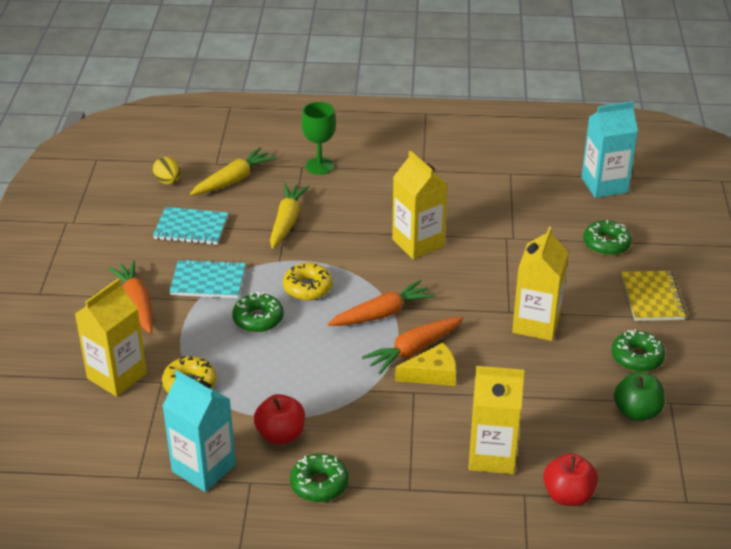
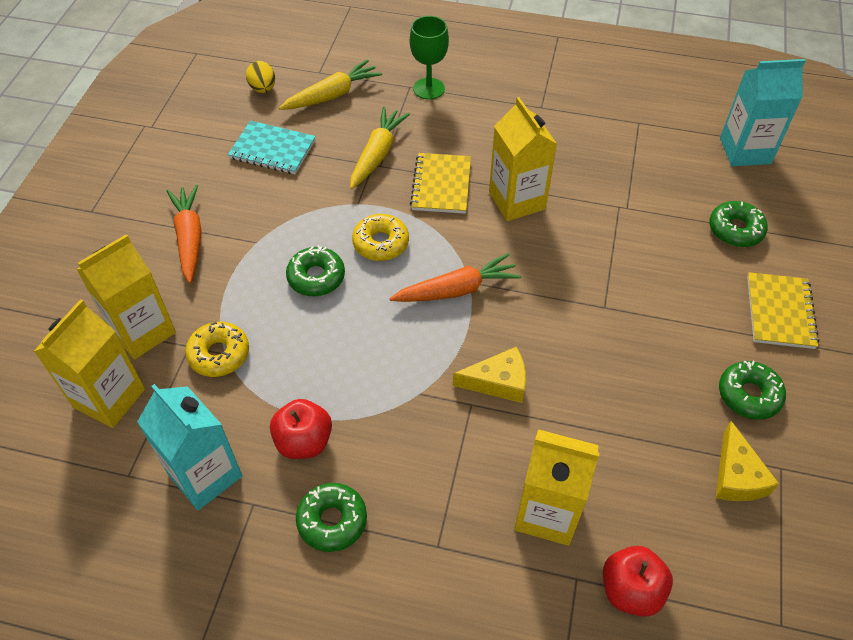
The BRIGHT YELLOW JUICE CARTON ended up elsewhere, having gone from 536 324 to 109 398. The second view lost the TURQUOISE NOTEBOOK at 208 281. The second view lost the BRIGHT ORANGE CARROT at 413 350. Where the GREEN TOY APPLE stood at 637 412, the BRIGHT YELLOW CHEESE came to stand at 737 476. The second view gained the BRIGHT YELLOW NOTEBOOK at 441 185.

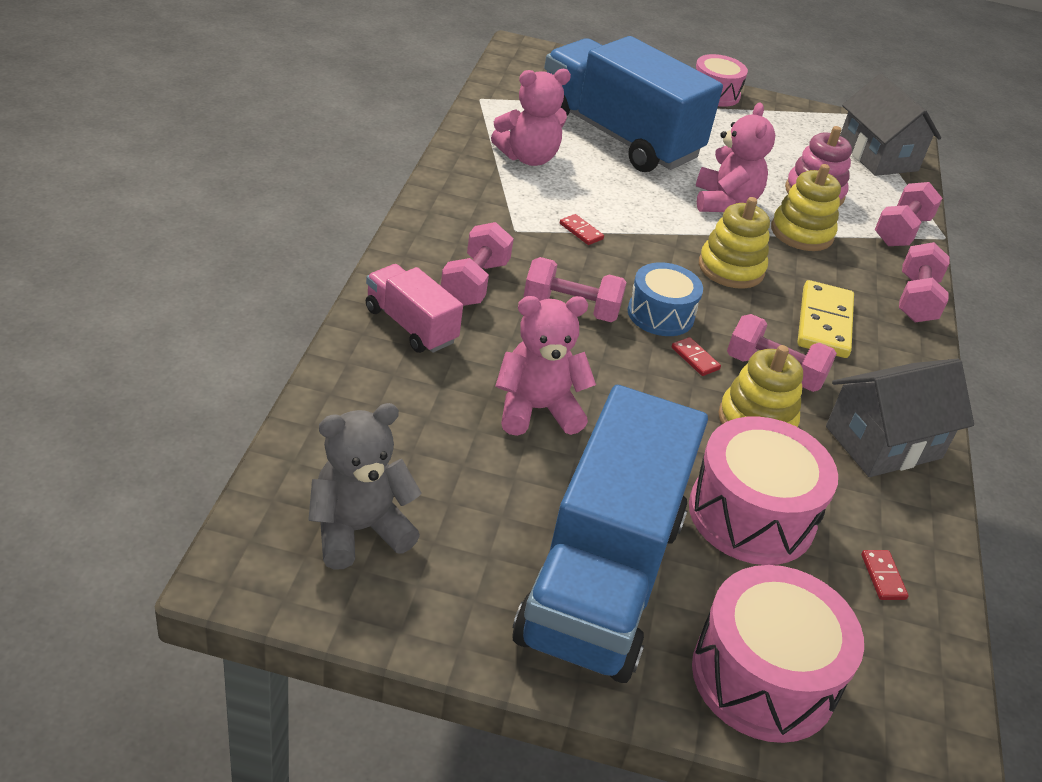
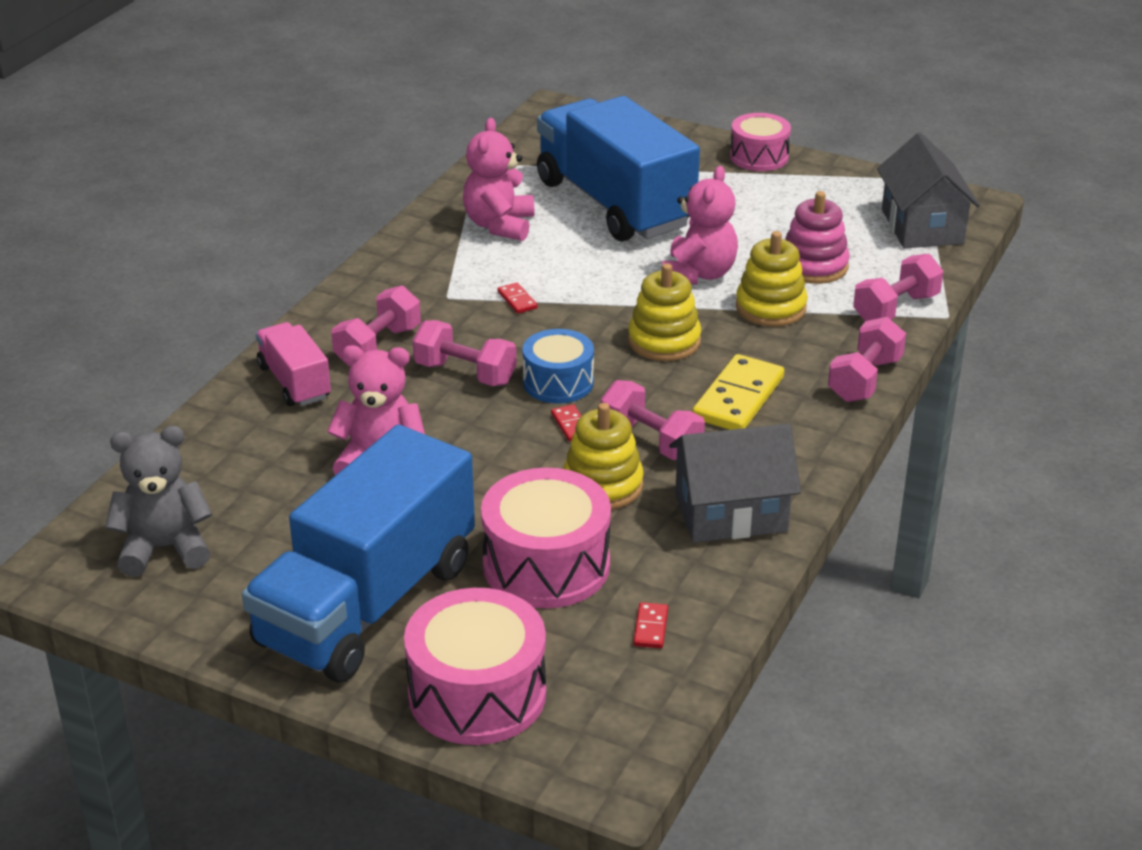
The PINK TEDDY BEAR at 528 158 ended up facing another way, 105 degrees clockwise from before.

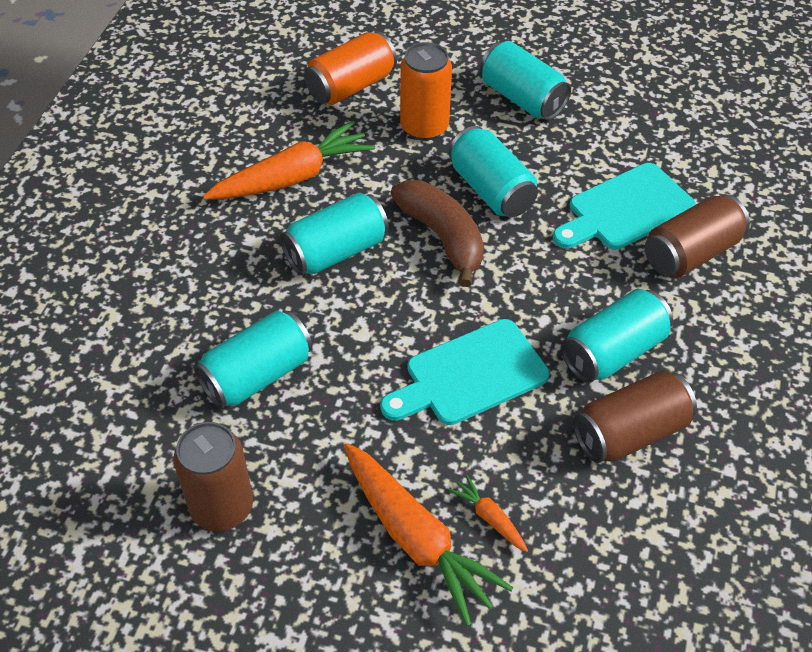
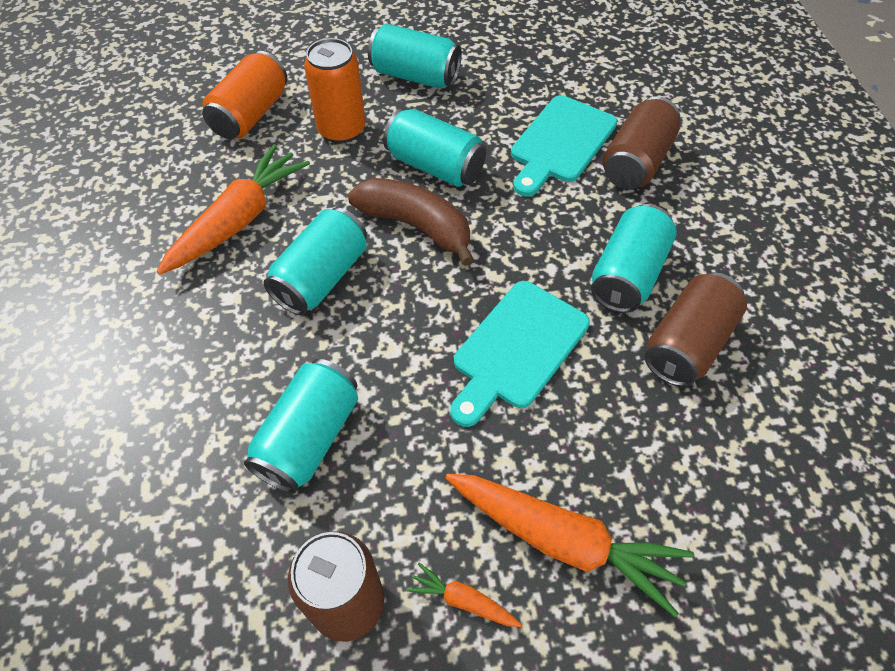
The BRIGHT ORANGE CARROT ended up elsewhere, having gone from 489 518 to 463 600.

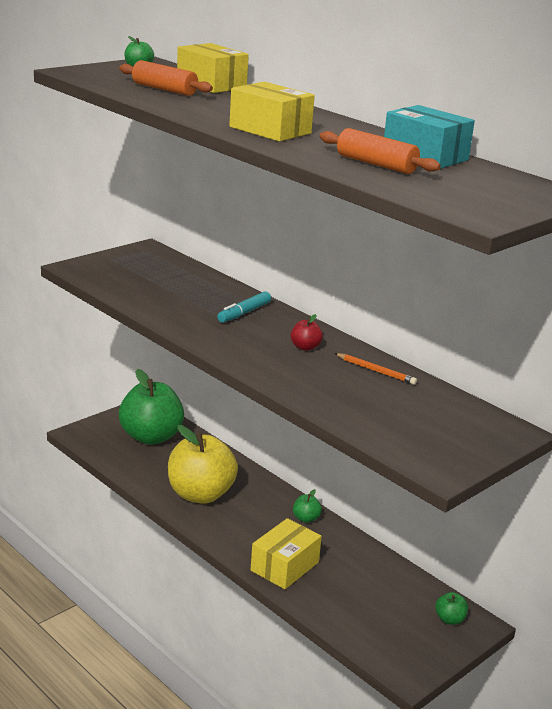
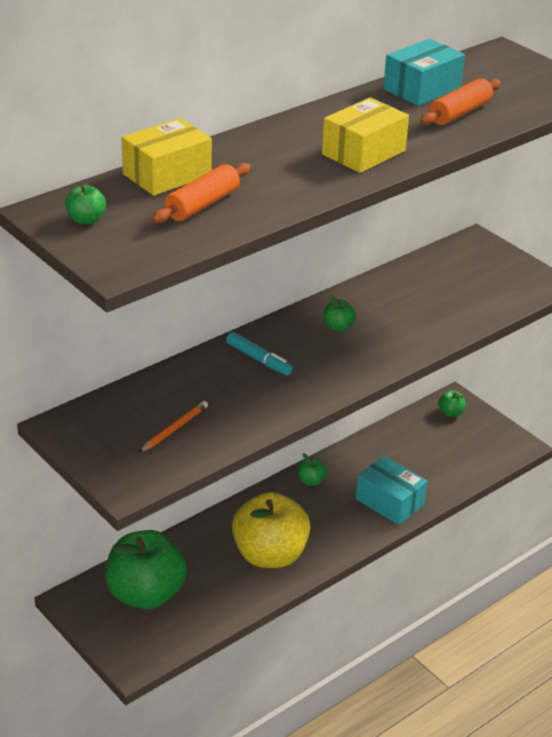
What was the CRIMSON TOY APPLE at 305 347 turned into the GREEN TOY APPLE at 338 327. The BRIGHT ORANGE LEAD PENCIL ended up elsewhere, having gone from 376 371 to 175 429. What was the BRIGHT YELLOW PACKAGE at 285 566 turned into the TURQUOISE PACKAGE at 390 502.

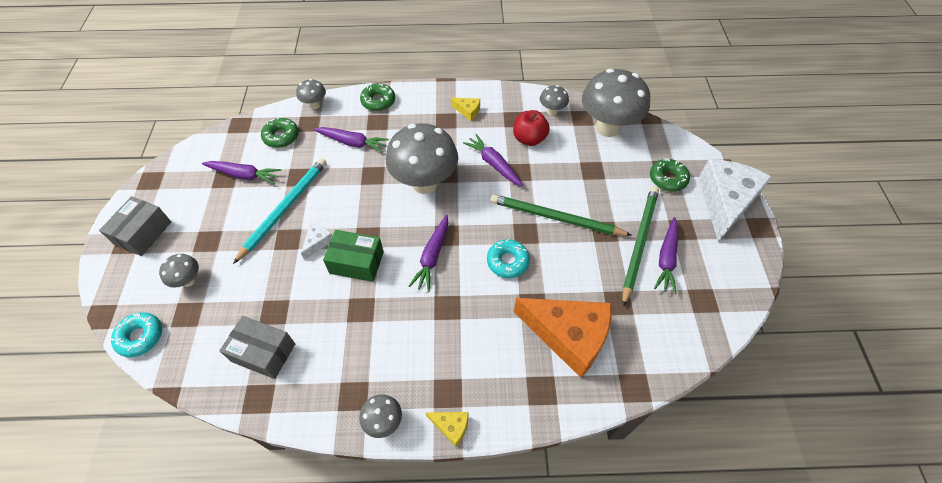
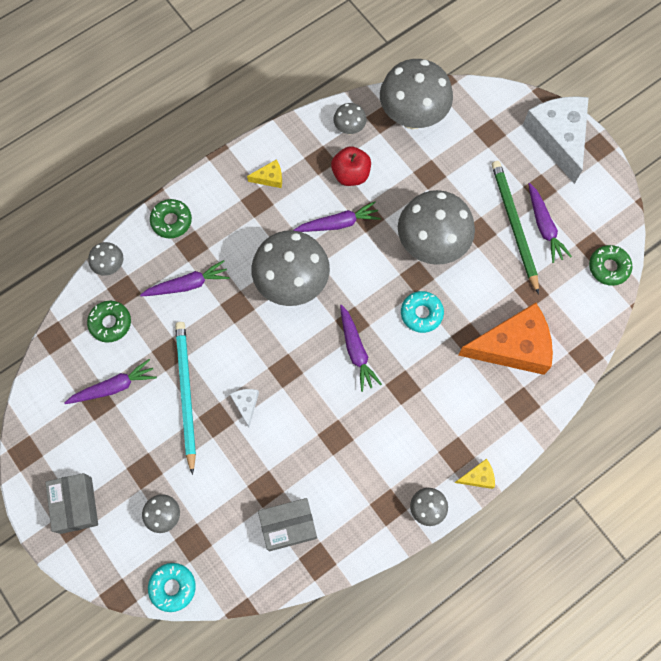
The VIOLET CARROT at 493 164 ended up facing another way, 150 degrees clockwise from before. The GREEN GLAZED DONUT ended up elsewhere, having gone from 667 179 to 608 267. Where the GREEN LEAD PENCIL stood at 555 218, the ASH-GREY FUNGUS came to stand at 431 245. The second view lost the GREEN PACKAGE at 356 262.

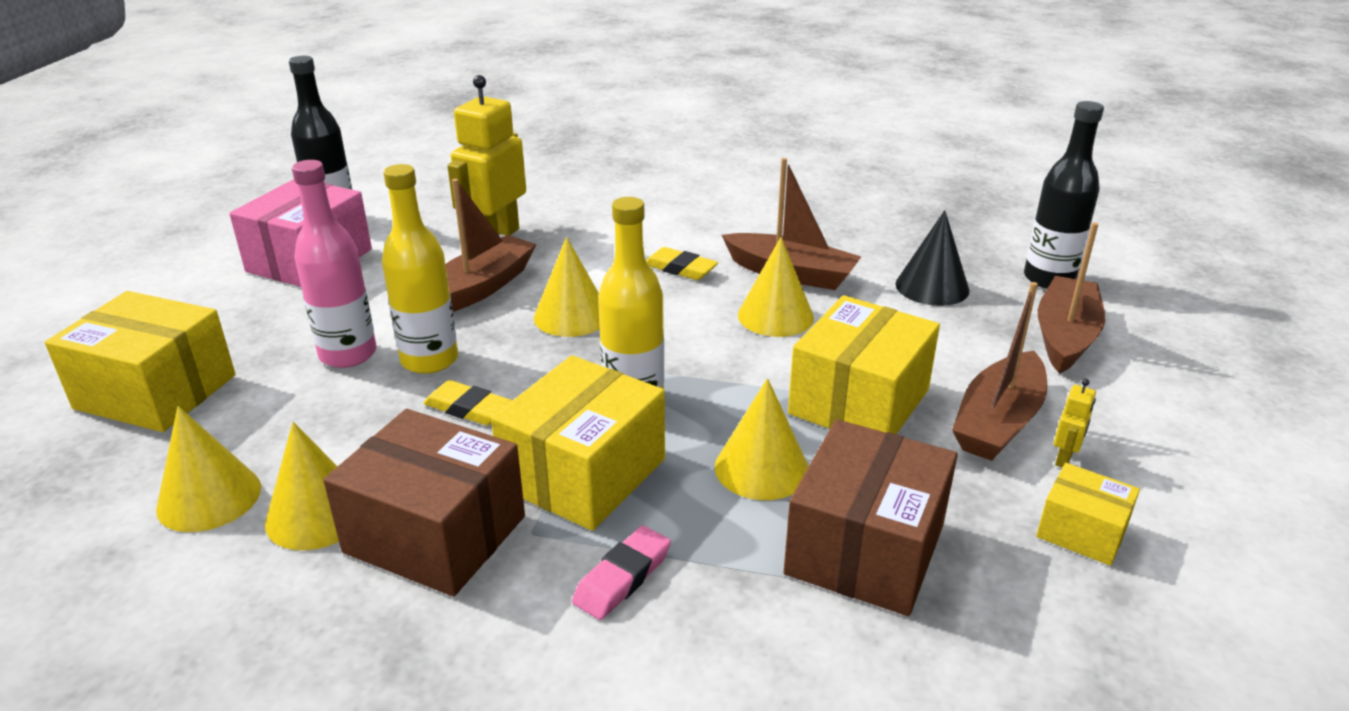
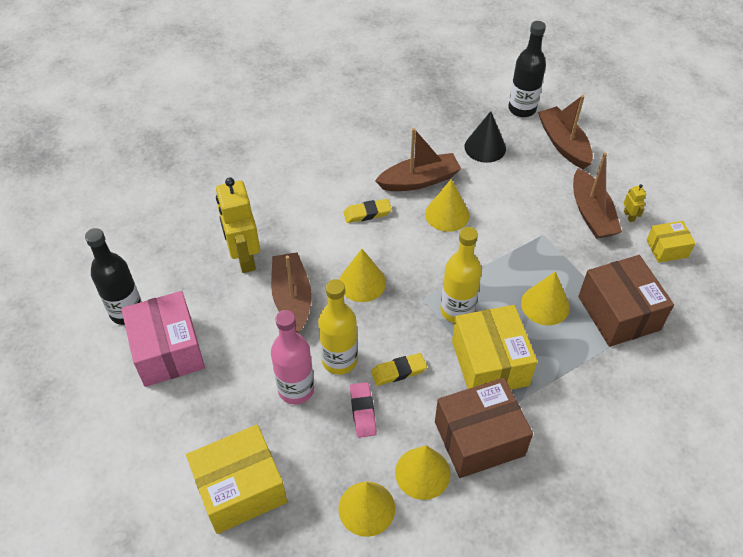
The second view lost the BRIGHT YELLOW PACKAGE at 859 402. The PINK ERASER ended up elsewhere, having gone from 622 578 to 363 411.

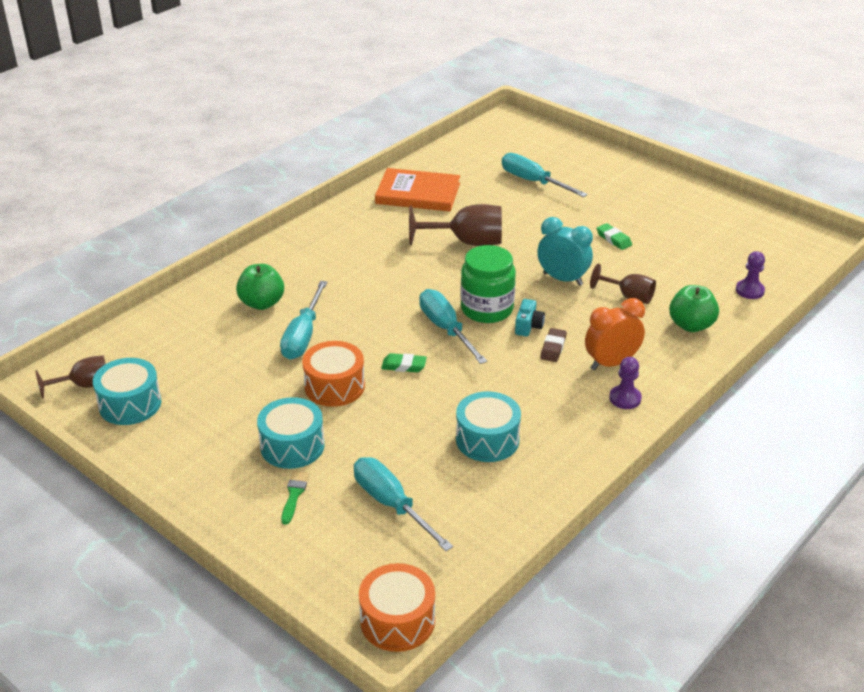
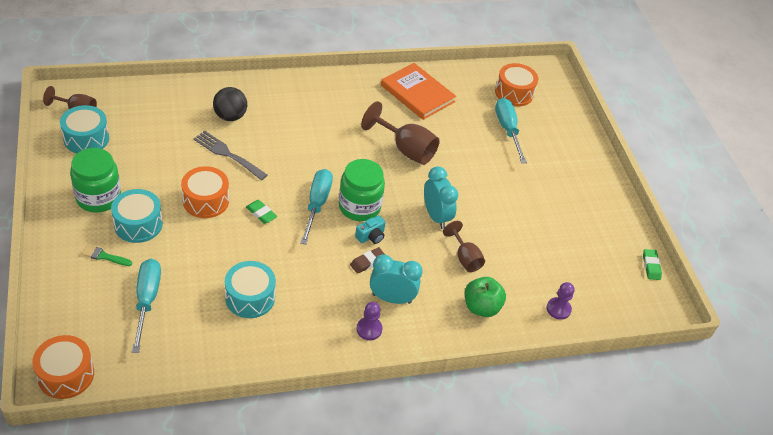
The GREEN ERASER ended up elsewhere, having gone from 613 239 to 651 266. Where the GREEN TOY APPLE stood at 262 303, the JET-BLACK BALL came to stand at 230 116. Where the TURQUOISE HAND SCREWDRIVER stood at 303 336, the ASH-GREY TABLE FORK came to stand at 228 154. What was the BRIGHT ORANGE BEDSIDE CLOCK at 611 363 turned into the TURQUOISE BEDSIDE CLOCK at 391 298. The GREEN PAINT BRUSH at 294 494 ended up facing another way, 120 degrees counterclockwise from before. The second view gained the BRIGHT ORANGE SNARE DRUM at 514 93. The second view gained the GREEN JAR at 98 197.

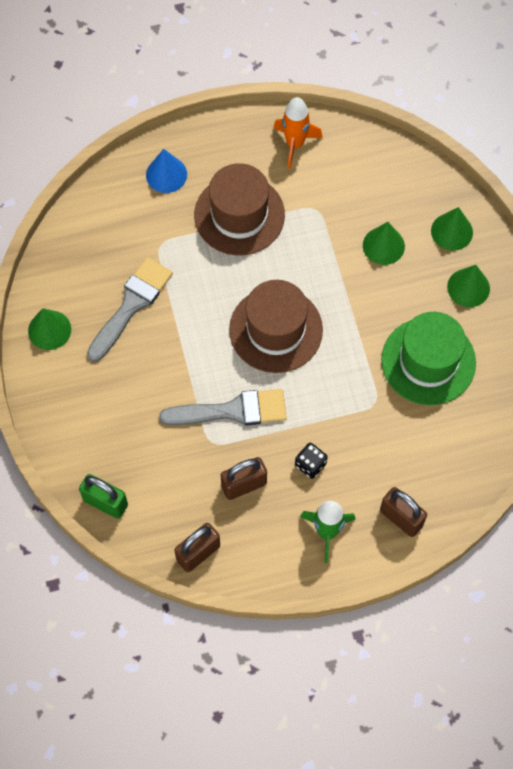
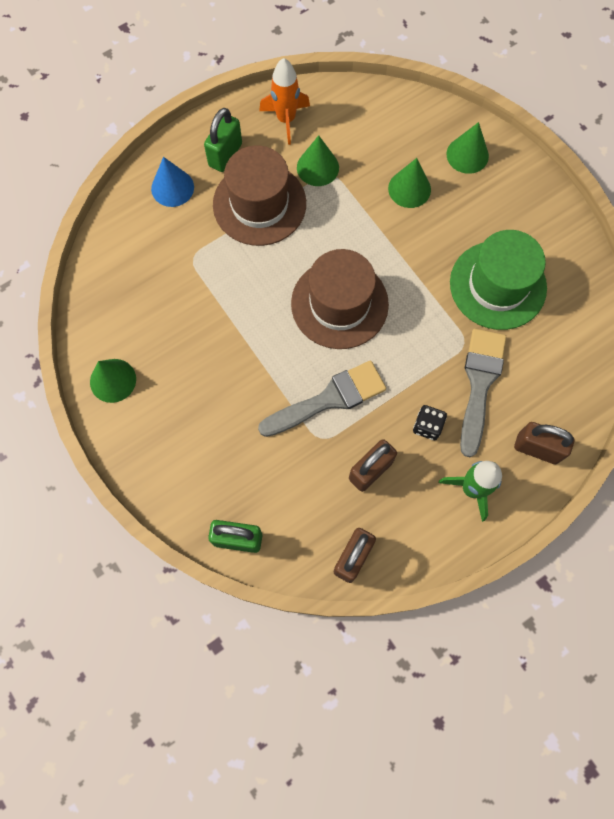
The ASH-GREY PAINT BRUSH ended up elsewhere, having gone from 131 305 to 479 384. The GREEN SOLID CONE ended up elsewhere, having gone from 468 287 to 317 167. The second view gained the GREEN SMALL LOCK at 225 155.

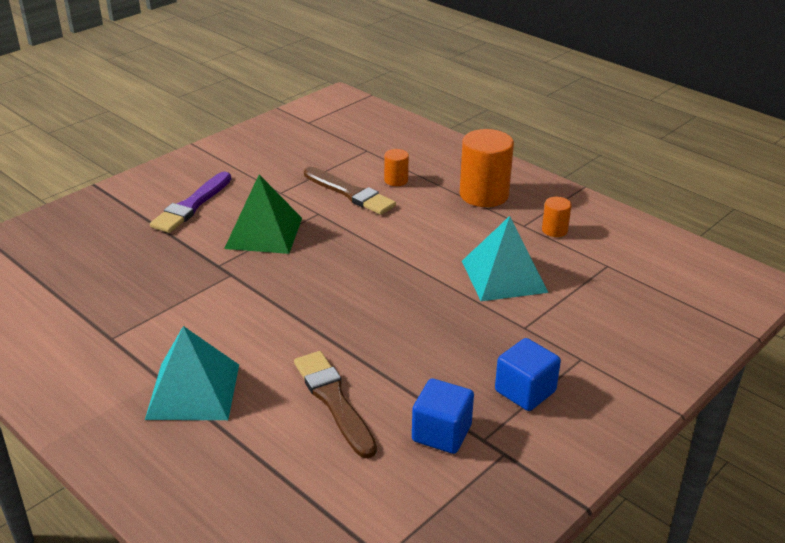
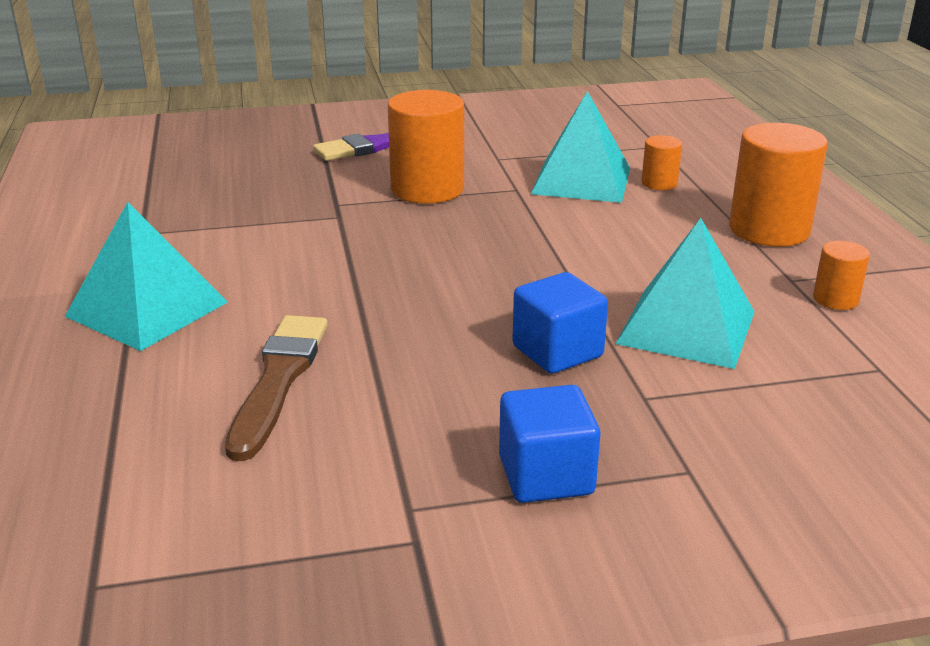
Where the DARK BROWN PAINT BRUSH stood at 350 193, the TURQUOISE PYRAMID came to stand at 581 180. Where the GREEN PYRAMID stood at 264 233, the BRIGHT ORANGE CYLINDER came to stand at 427 189. The BLUE SOLID CUBE ended up elsewhere, having gone from 441 433 to 557 351.

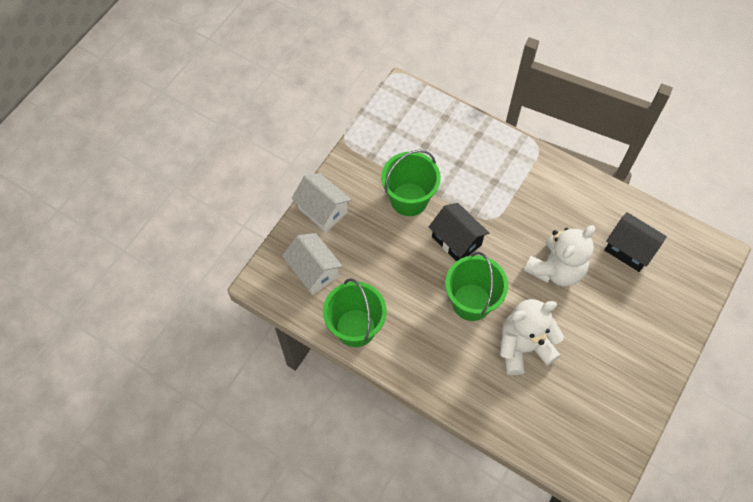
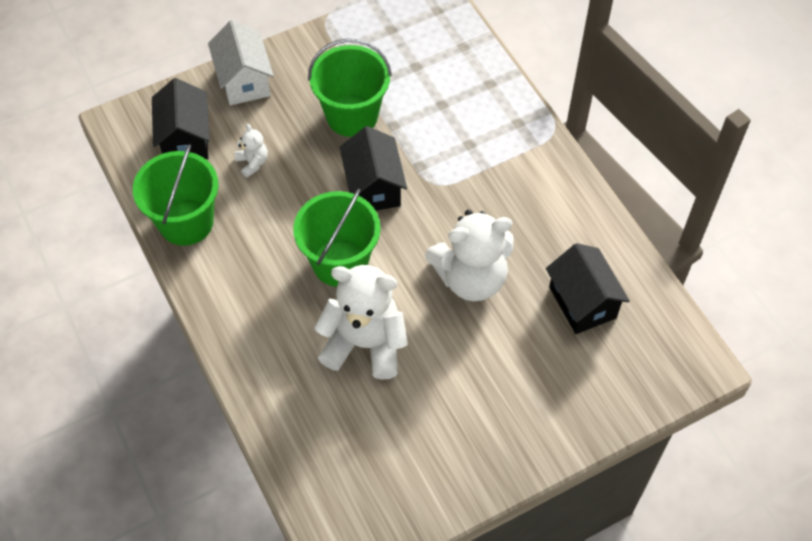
What was the PURE WHITE COTTAGE at 313 271 turned into the JET-BLACK COTTAGE at 185 139. The second view gained the PURE WHITE TEDDY BEAR at 252 163.

